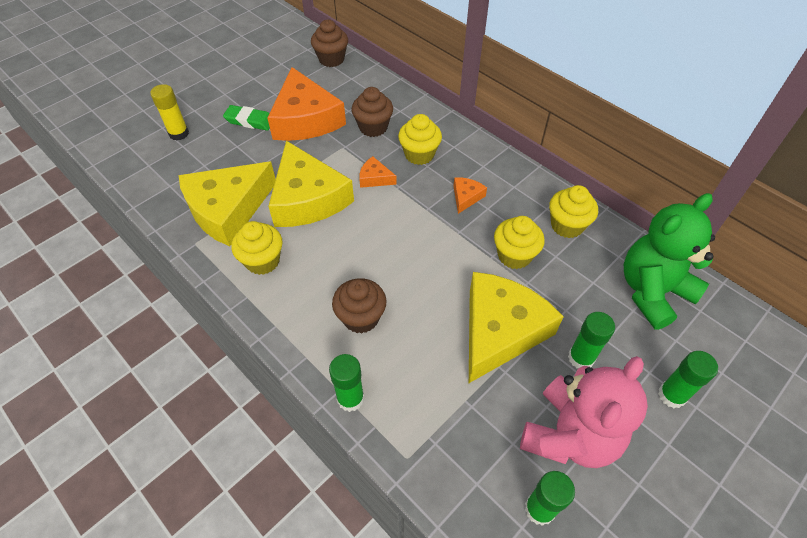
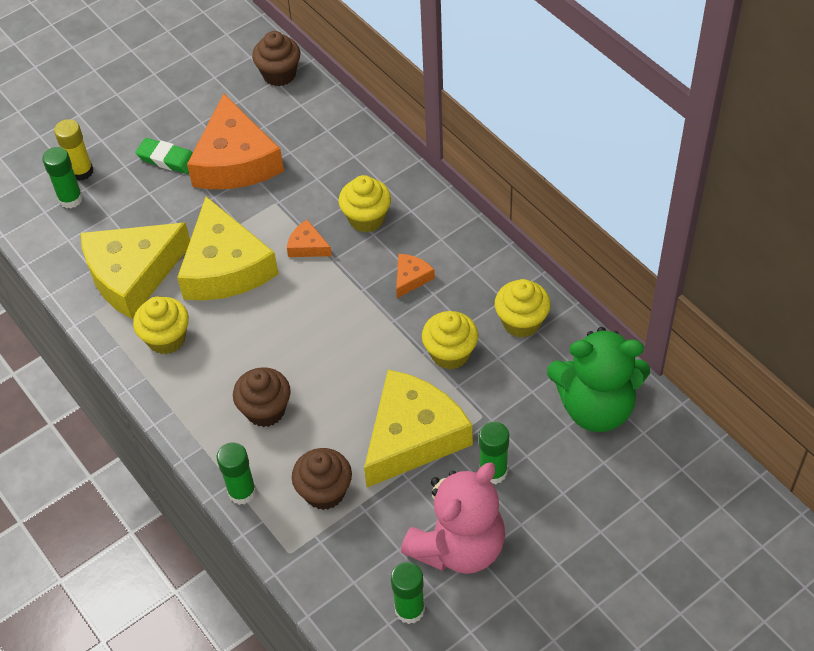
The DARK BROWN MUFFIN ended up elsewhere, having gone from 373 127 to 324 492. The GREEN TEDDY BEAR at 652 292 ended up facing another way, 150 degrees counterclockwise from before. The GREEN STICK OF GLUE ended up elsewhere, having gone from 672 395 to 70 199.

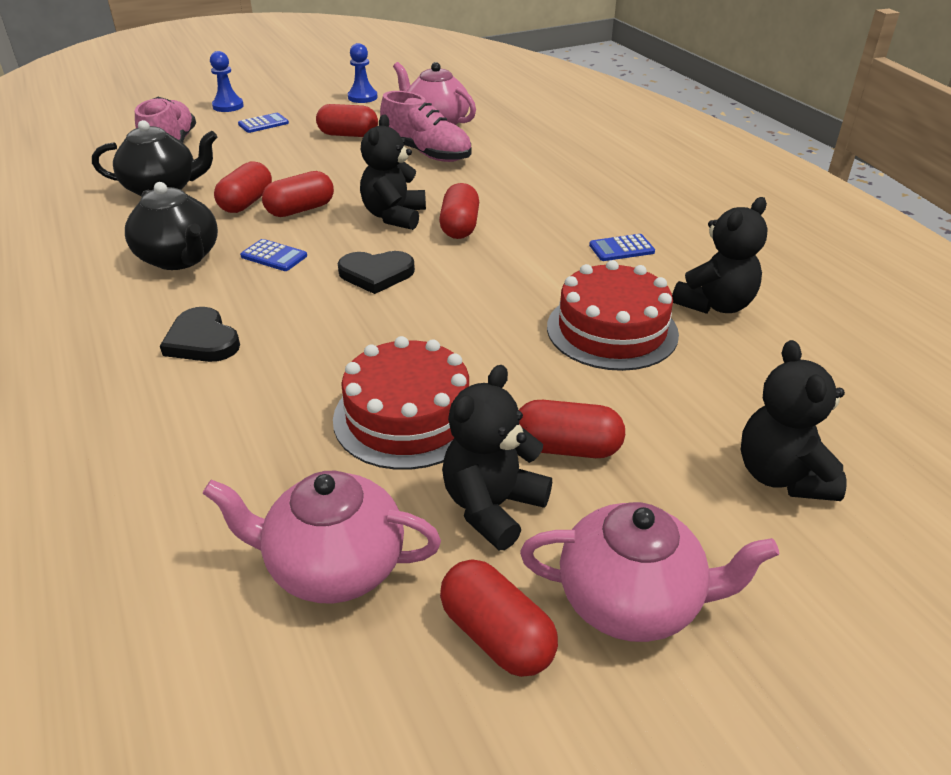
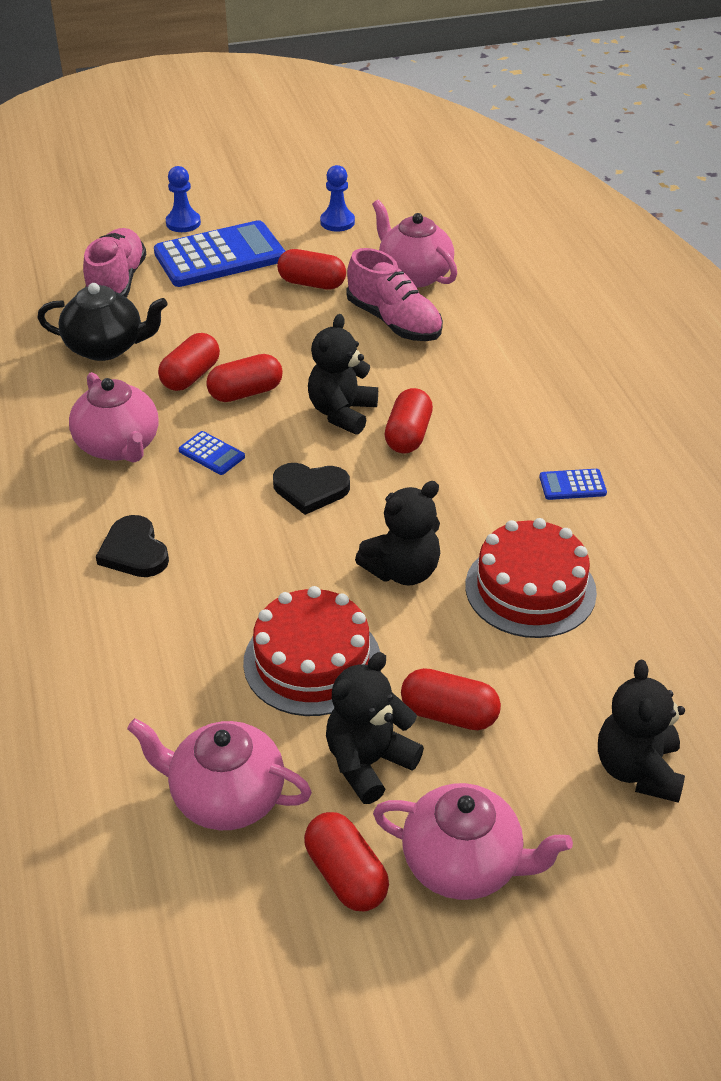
The size of the BLUE CALCULATOR at 263 124 changed by a factor of 2.36. What was the JET-BLACK CHINA TEAPOT at 180 258 turned into the PINK CHINA TEAPOT at 119 446. The JET-BLACK TEDDY BEAR ended up elsewhere, having gone from 715 305 to 402 571.

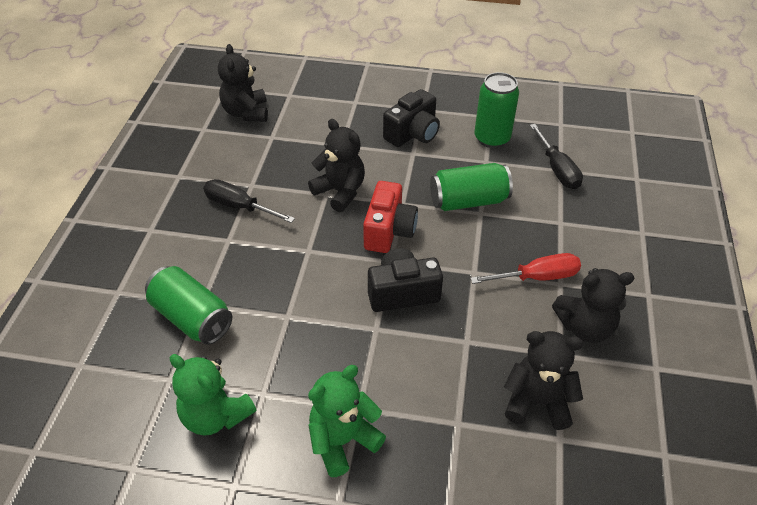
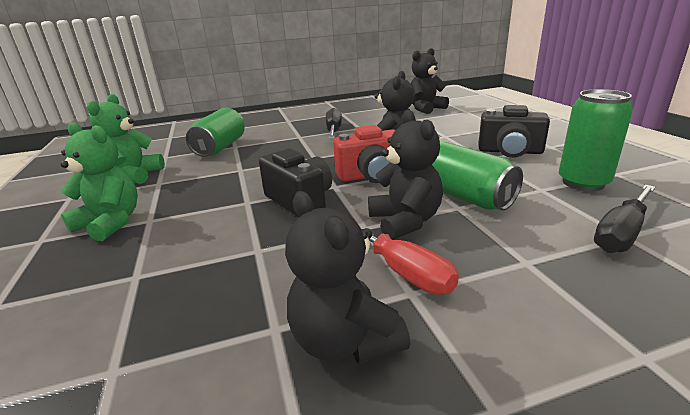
The JET-BLACK TEDDY BEAR ended up elsewhere, having gone from 537 401 to 405 221.

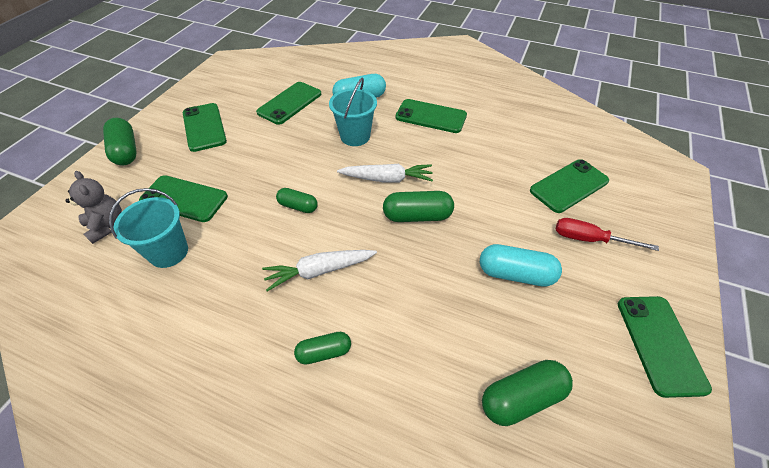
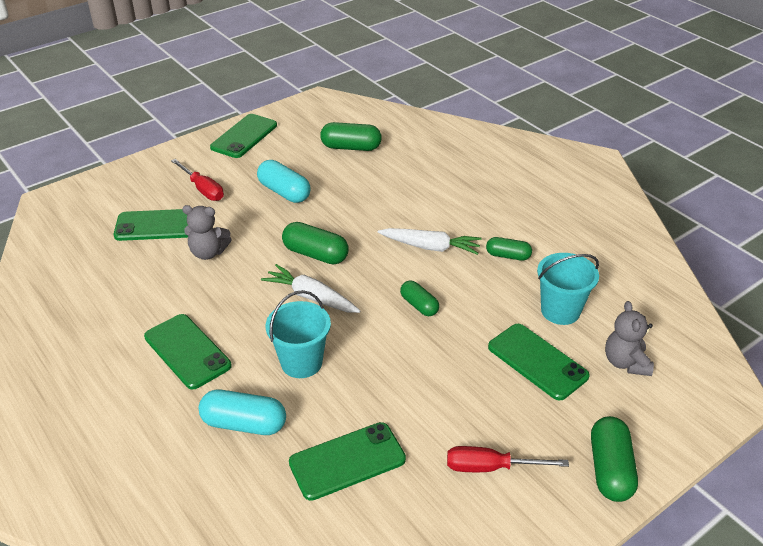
Where the GREEN PHONE stood at 204 127, the CRIMSON HAND SCREWDRIVER came to stand at 490 467. The GREEN PILL ended up elsewhere, having gone from 324 352 to 508 256. The second view gained the ASH-GREY TEDDY BEAR at 208 252.

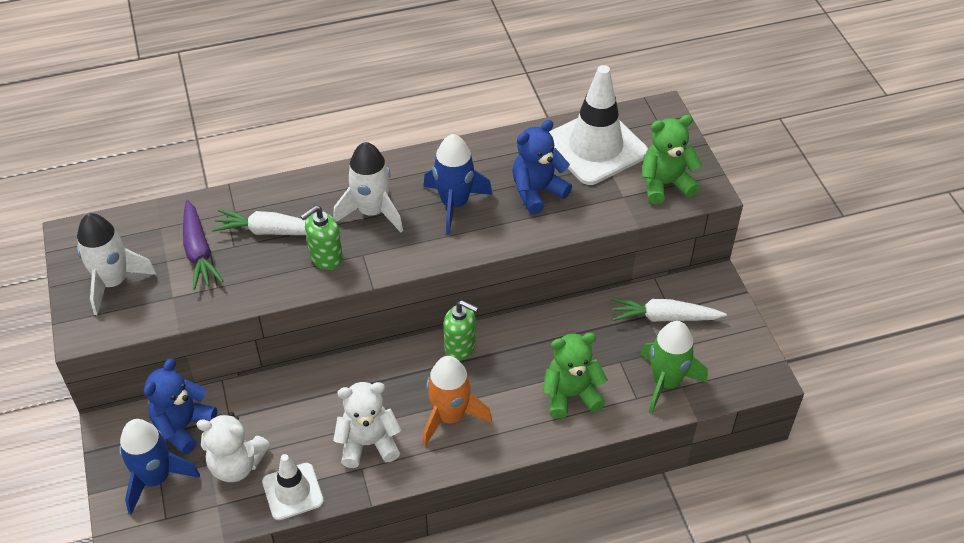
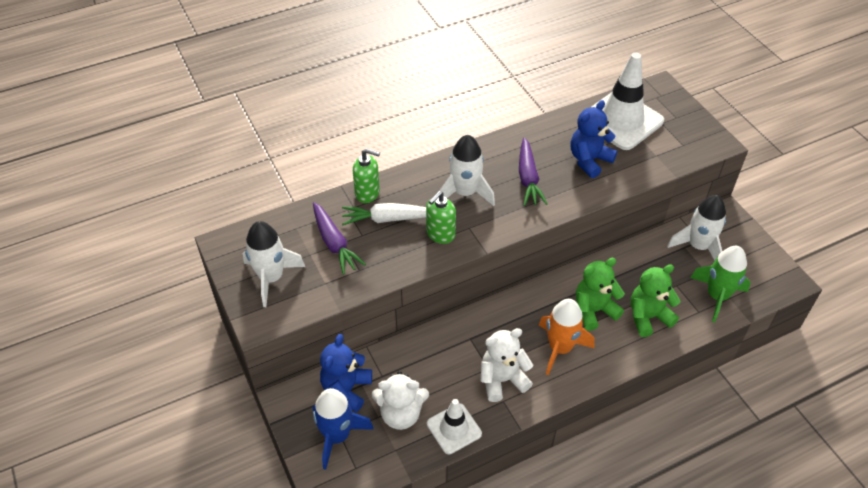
The GREEN TEDDY BEAR ended up elsewhere, having gone from 665 184 to 594 310. Where the BLUE TOY ROCKET stood at 454 204, the VIOLET CARROT came to stand at 528 178. Where the PURE WHITE CARROT stood at 664 317, the PURE WHITE TOY ROCKET came to stand at 698 246. The GREEN PUMP BOTTLE ended up elsewhere, having gone from 460 347 to 367 193.

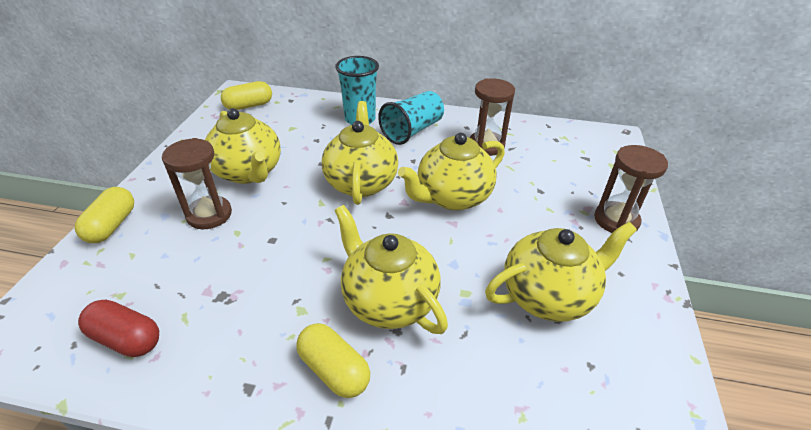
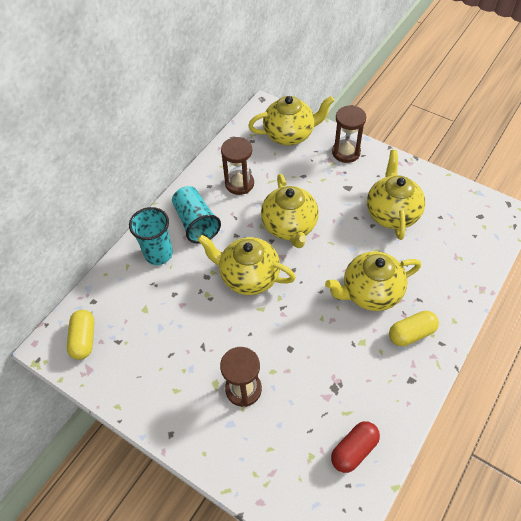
The BRIGHT YELLOW CHINA TEAPOT ended up elsewhere, having gone from 249 172 to 290 134. The second view lost the BRIGHT YELLOW PILL at 112 225.

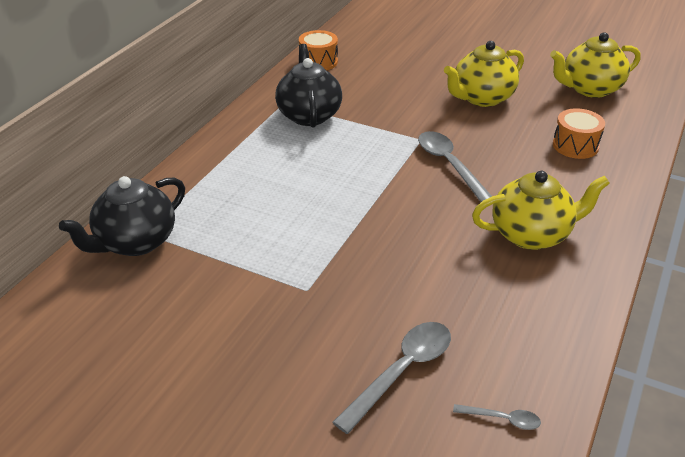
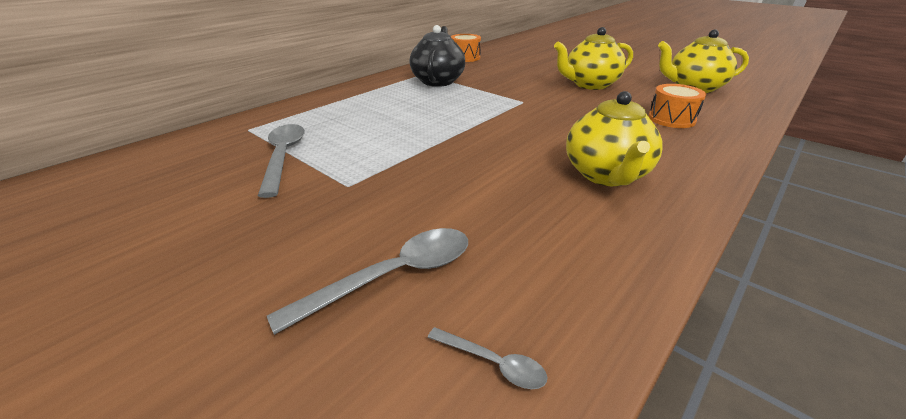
The ASH-GREY TABLESPOON ended up elsewhere, having gone from 449 165 to 283 157. The BRIGHT YELLOW CHINA TEAPOT at 532 235 ended up facing another way, 90 degrees clockwise from before. The second view lost the JET-BLACK CHINA TEAPOT at 135 242.

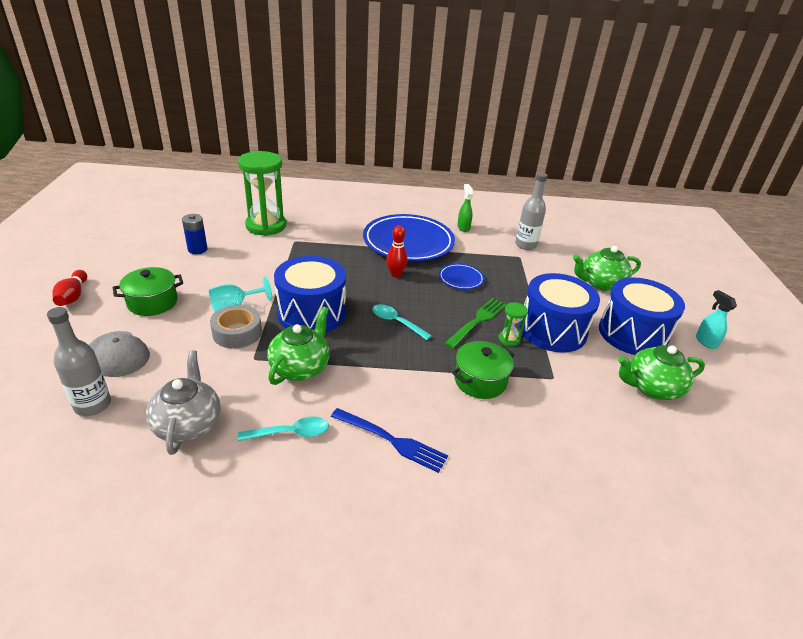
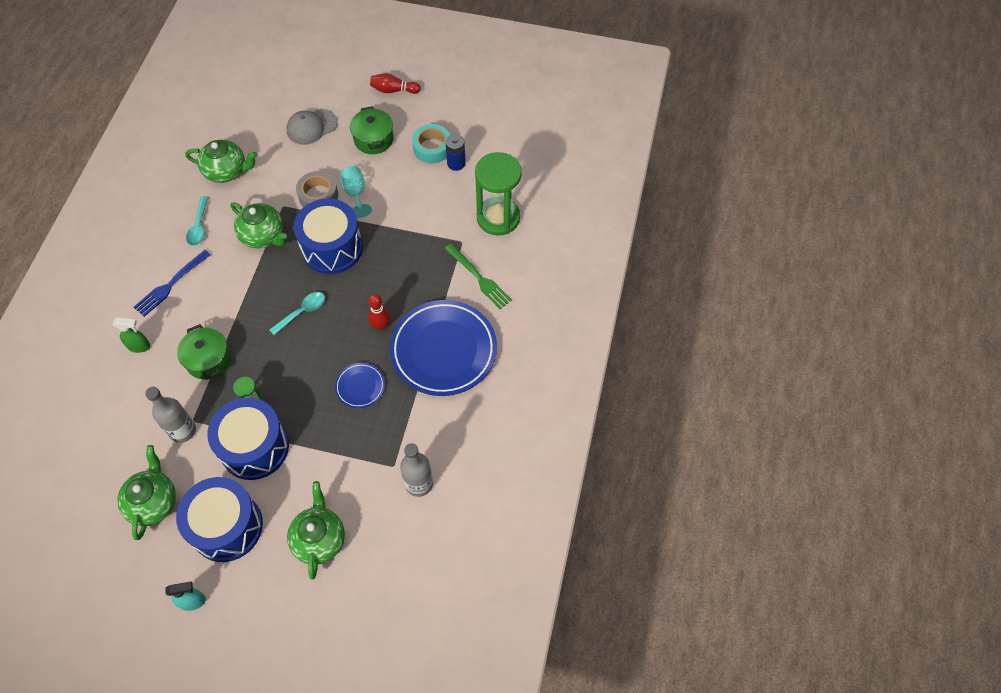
The GREEN SPRAY BOTTLE ended up elsewhere, having gone from 463 227 to 139 346. The GREEN TABLE FORK ended up elsewhere, having gone from 477 321 to 479 278. The ASH-GREY BOTTLE ended up elsewhere, having gone from 93 405 to 182 431. What was the ASH-GREY CHINA TEAPOT at 188 424 turned into the GREEN CHINA TEAPOT at 227 171. The second view gained the TURQUOISE ROLL OF TAPE at 432 148.

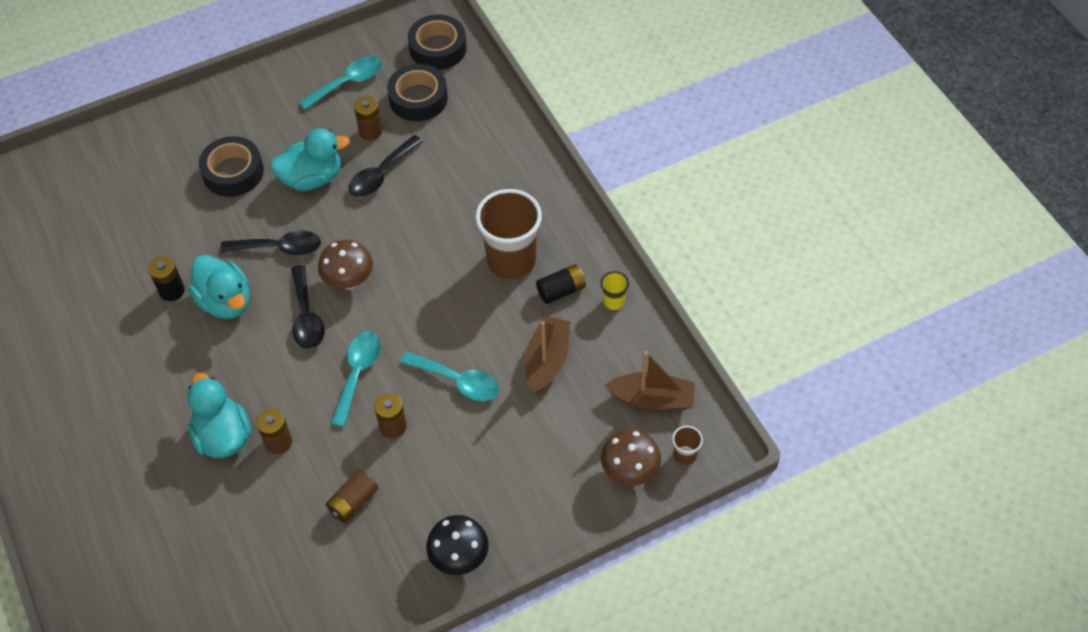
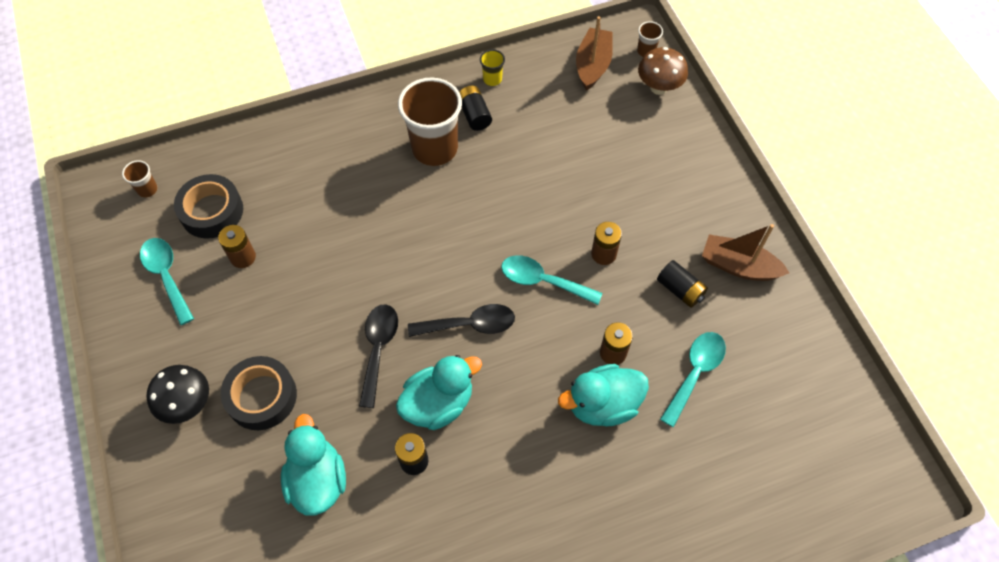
Where the JET-BLACK ROLL OF TAPE stood at 438 48, the DARK BROWN BEAKER came to stand at 147 189. The TURQUOISE RUBBER DUCK ended up elsewhere, having gone from 312 178 to 317 480. The second view lost the JET-BLACK TABLESPOON at 381 174. The second view lost the DARK BROWN FUNGUS at 349 281. The DARK BROWN TOY BOAT ended up elsewhere, having gone from 547 360 to 738 266. The TURQUOISE TABLESPOON ended up elsewhere, having gone from 457 381 to 695 373. What was the DARK BROWN POWER CELL at 353 502 turned into the JET-BLACK POWER CELL at 680 290. The JET-BLACK FUNGUS ended up elsewhere, having gone from 459 557 to 188 404.

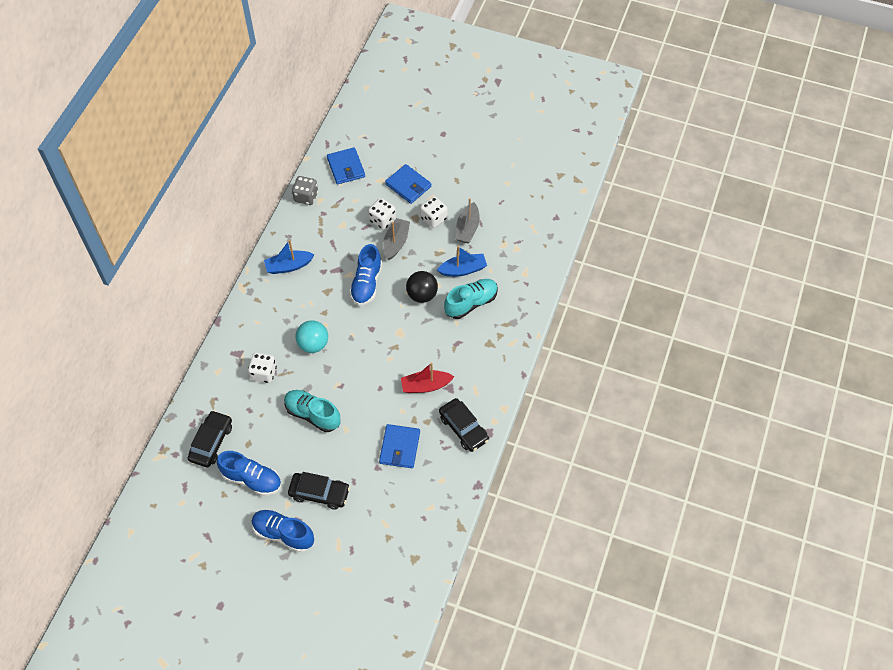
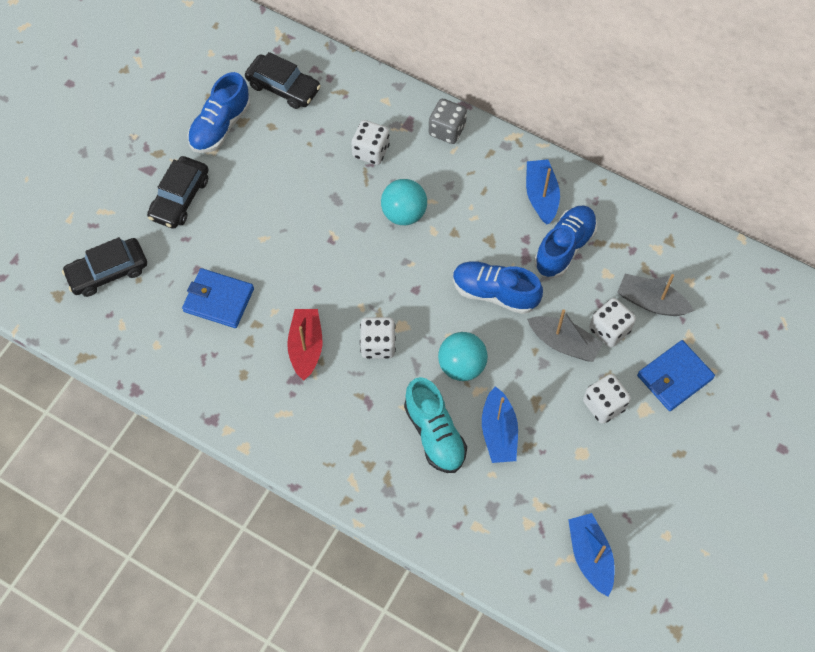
The second view lost the BLUE WALLET at 346 167. The ASH-GREY GAME DIE ended up elsewhere, having gone from 306 197 to 447 130. The ASH-GREY TOY BOAT ended up elsewhere, having gone from 467 228 to 651 302. What was the JET-BLACK BALL at 422 295 turned into the TURQUOISE BALL at 461 366. The second view lost the TURQUOISE SNEAKER at 313 414. The JET-BLACK TOY CAR ended up elsewhere, having gone from 463 428 to 108 272. The BLUE SNEAKER ended up elsewhere, having gone from 283 534 to 564 248. The second view gained the PURE WHITE GAME DIE at 378 345. The second view gained the BLUE TOY BOAT at 590 556.

